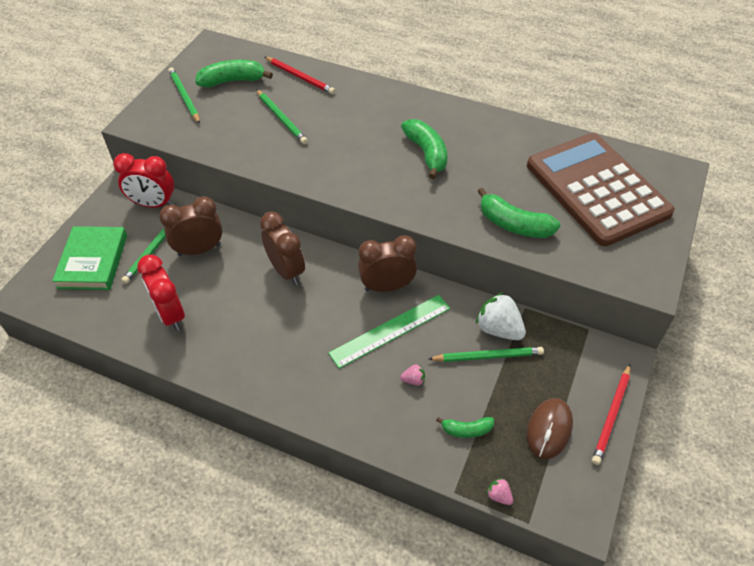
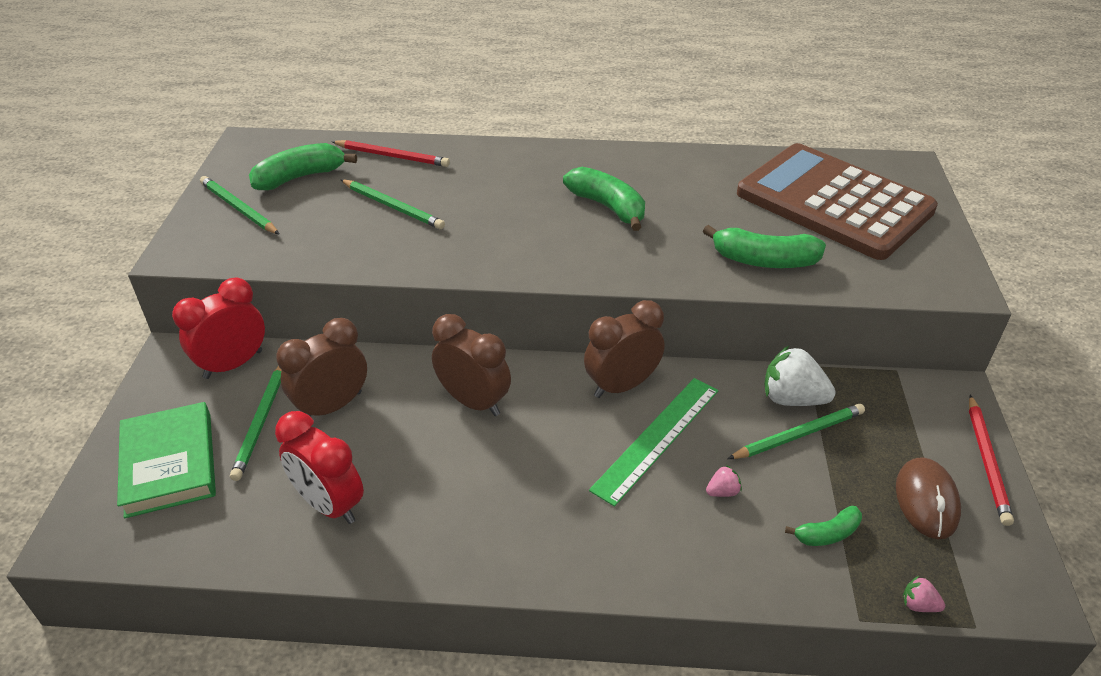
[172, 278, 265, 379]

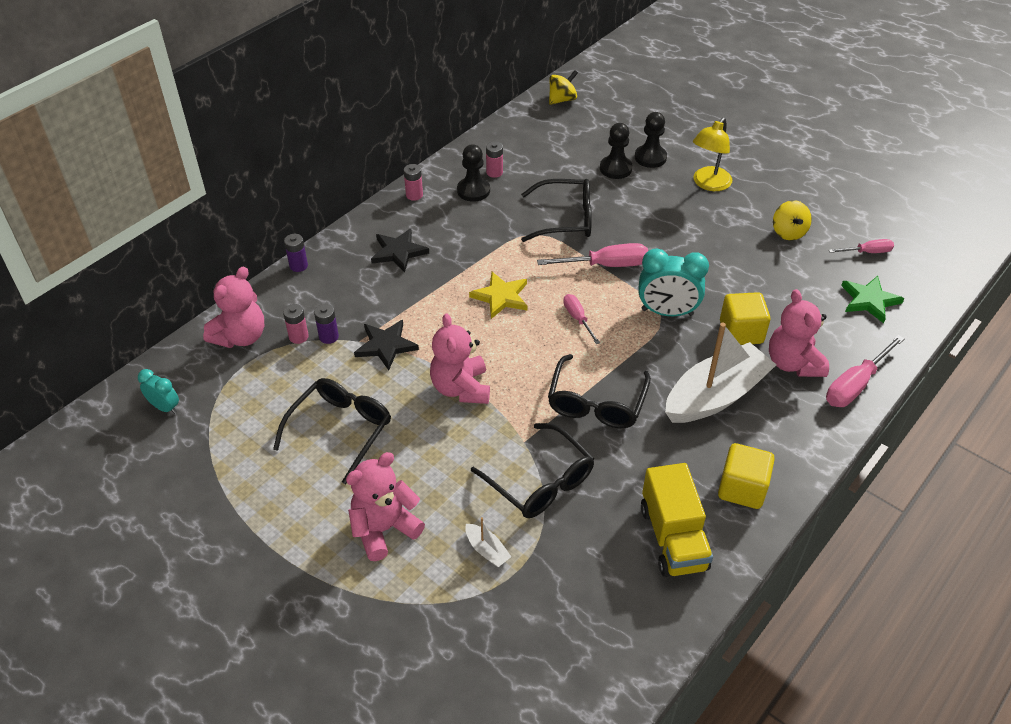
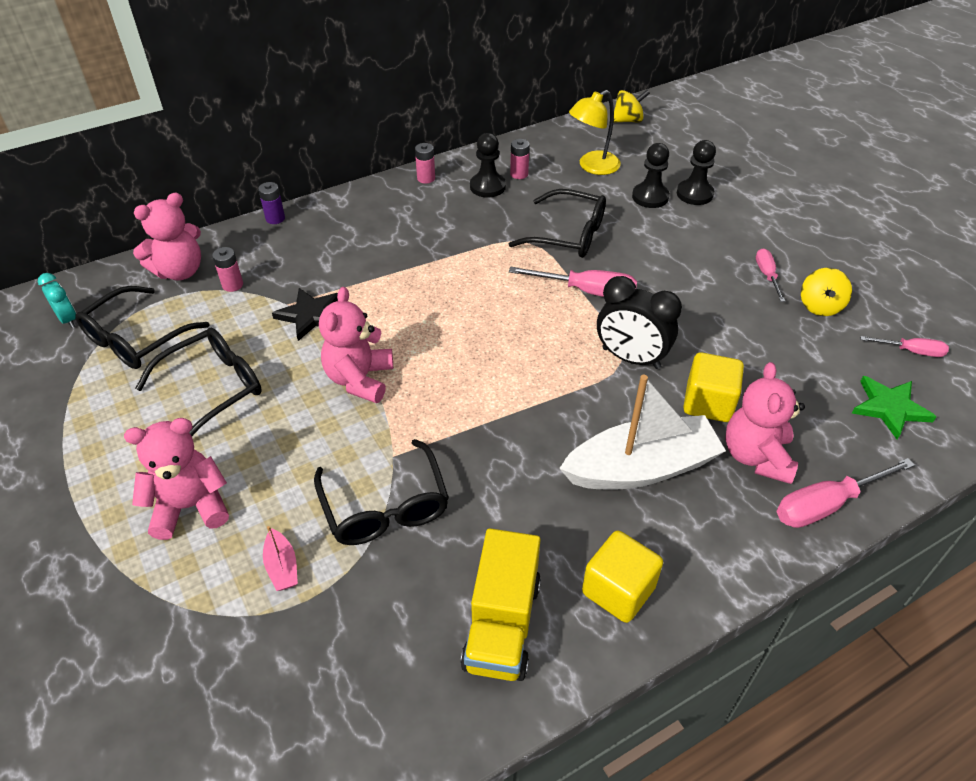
[314, 304, 339, 344] (first image)
[371, 228, 429, 272] (first image)
[263, 526, 298, 591]
[469, 272, 528, 319] (first image)
[75, 286, 210, 369]
[756, 249, 785, 302]
[597, 276, 682, 369]
[569, 90, 621, 175]

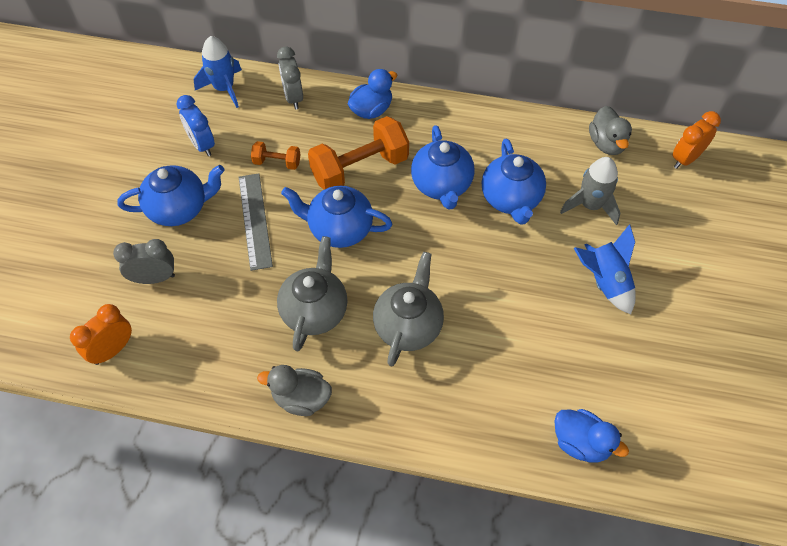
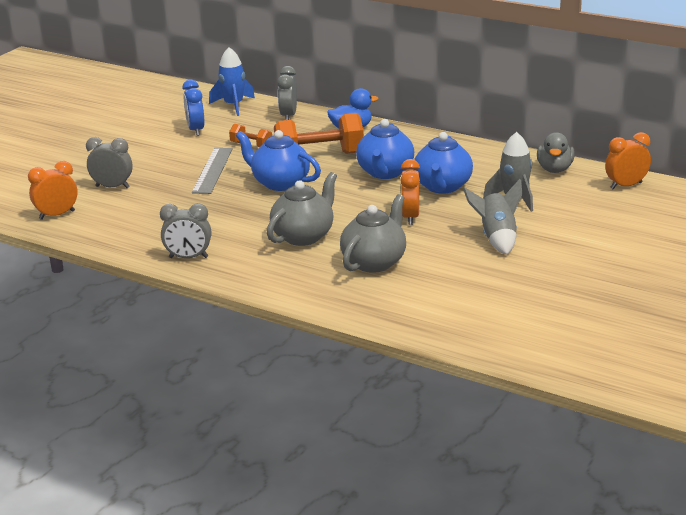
[117, 165, 225, 226] (first image)
[160, 203, 211, 258]
[340, 194, 406, 273]
[555, 409, 629, 462] (first image)
[463, 179, 523, 255]
[400, 159, 420, 225]

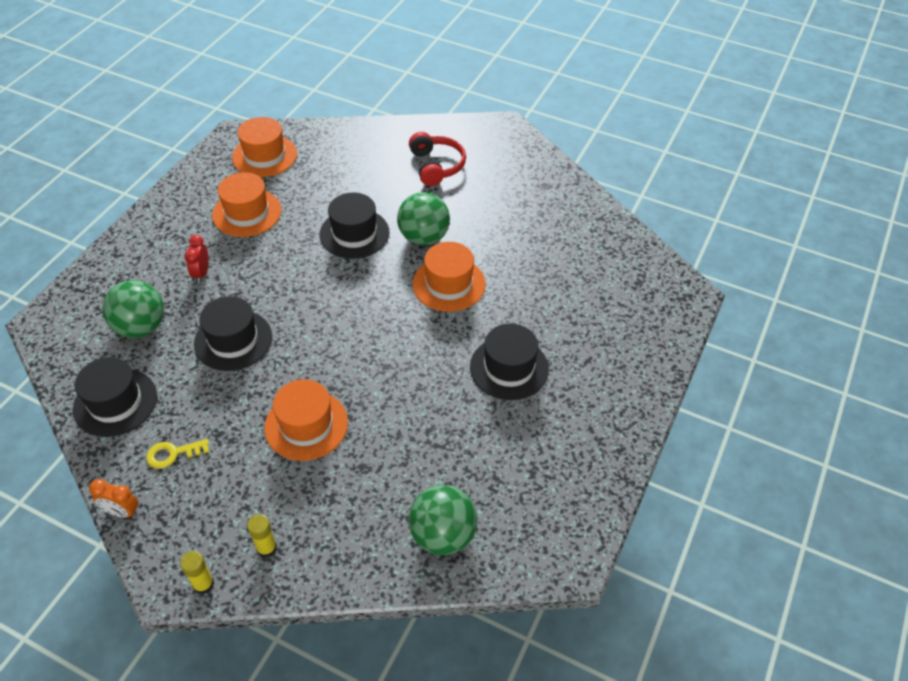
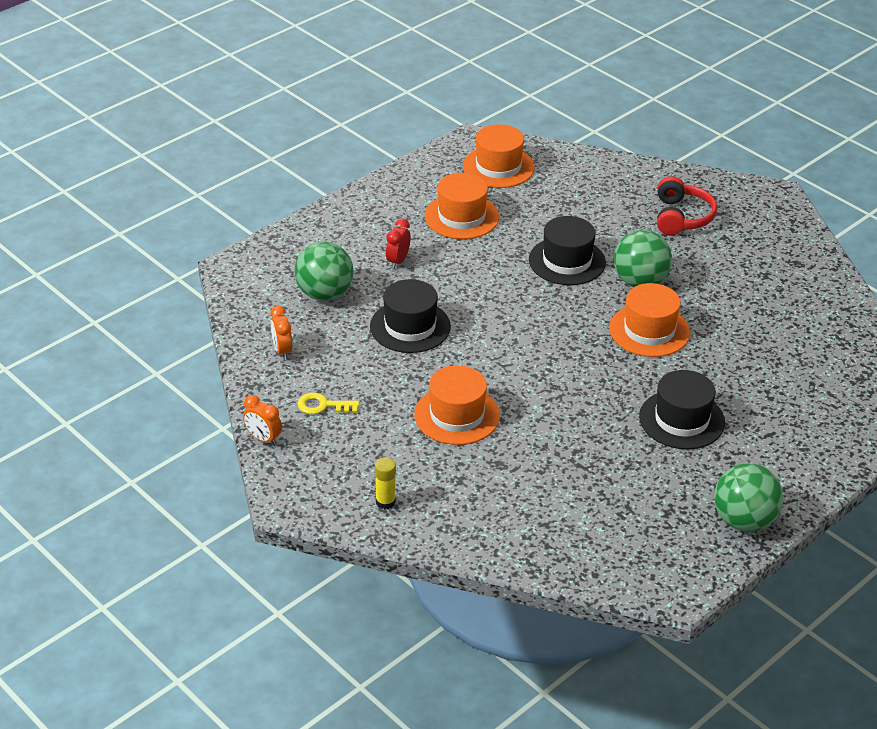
[270, 306, 293, 360]
[180, 551, 214, 595] (first image)
[714, 463, 783, 532]

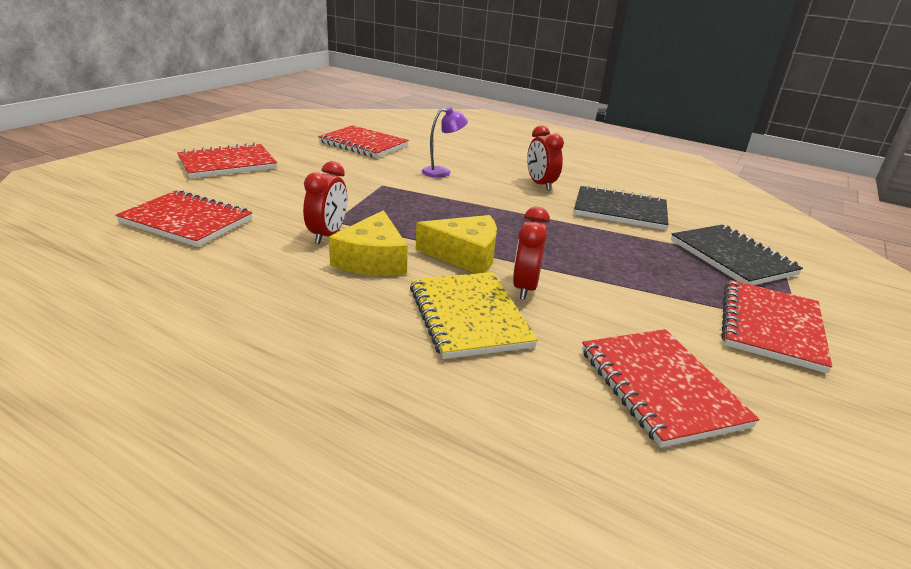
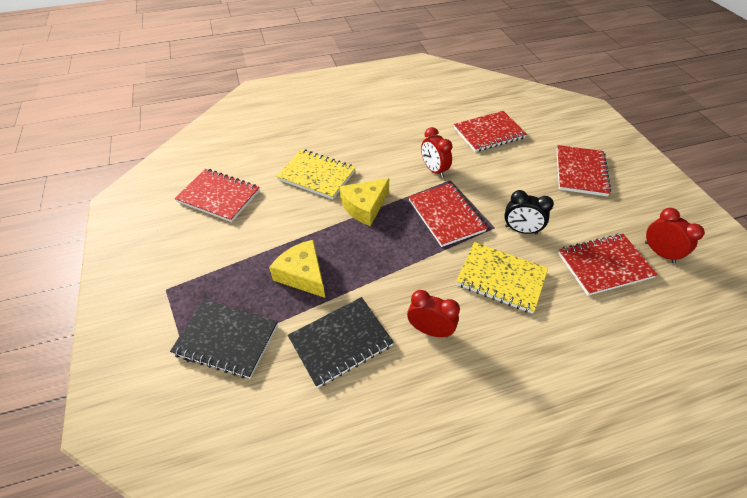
[269, 240, 325, 298]
[456, 242, 548, 314]
[645, 208, 705, 263]
[409, 183, 487, 247]
[504, 190, 554, 235]

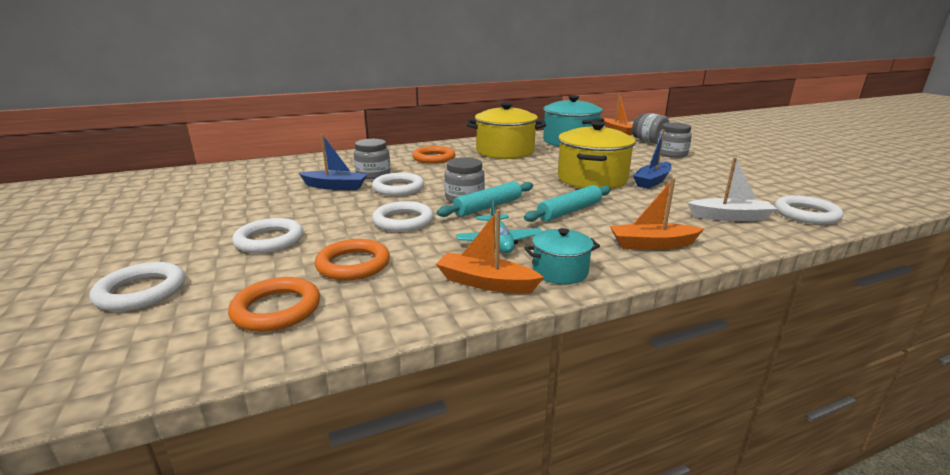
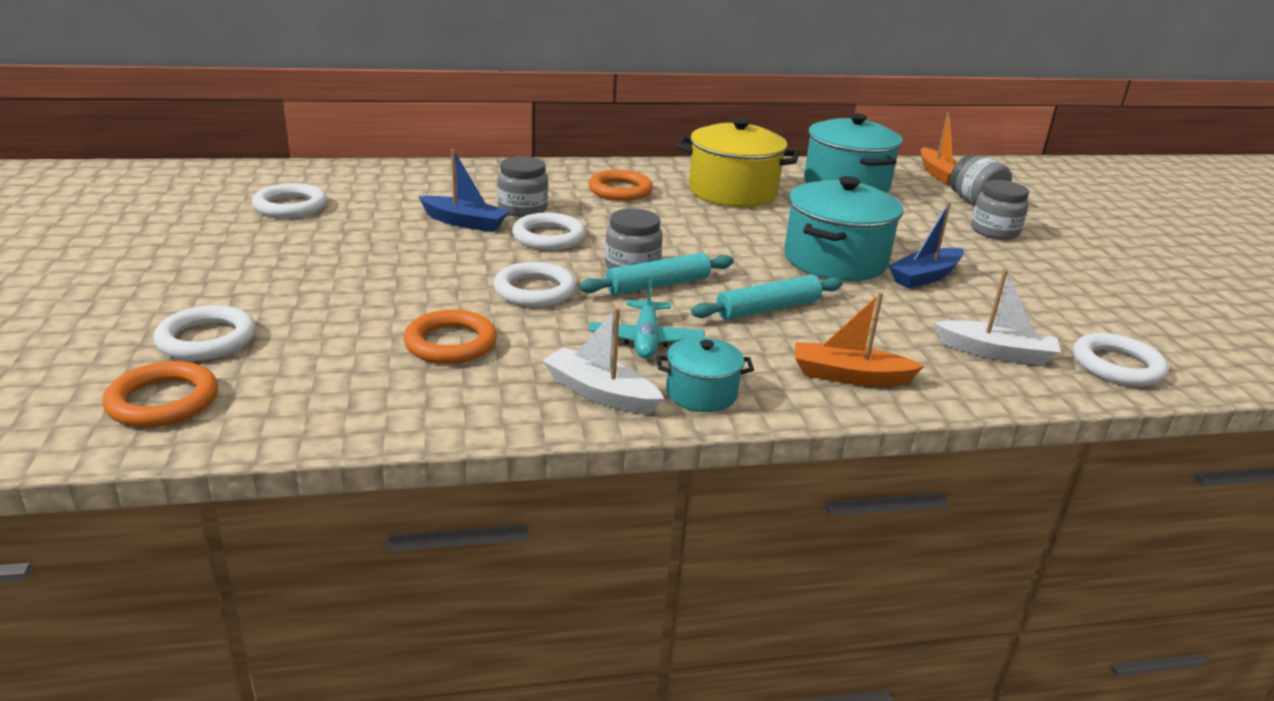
[102, 361, 218, 427]
[252, 183, 327, 218]
[542, 307, 664, 415]
[784, 176, 903, 281]

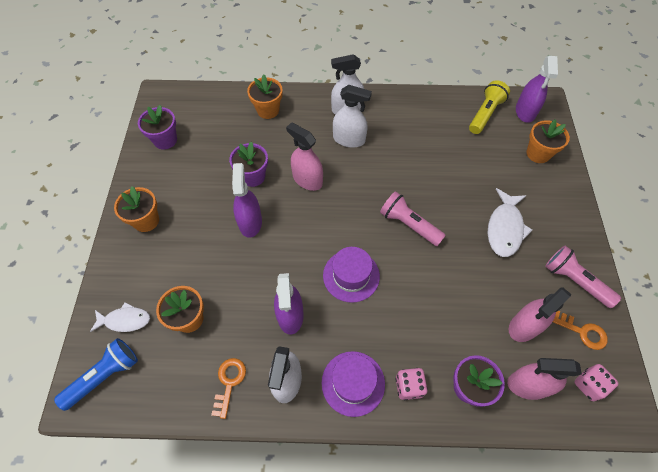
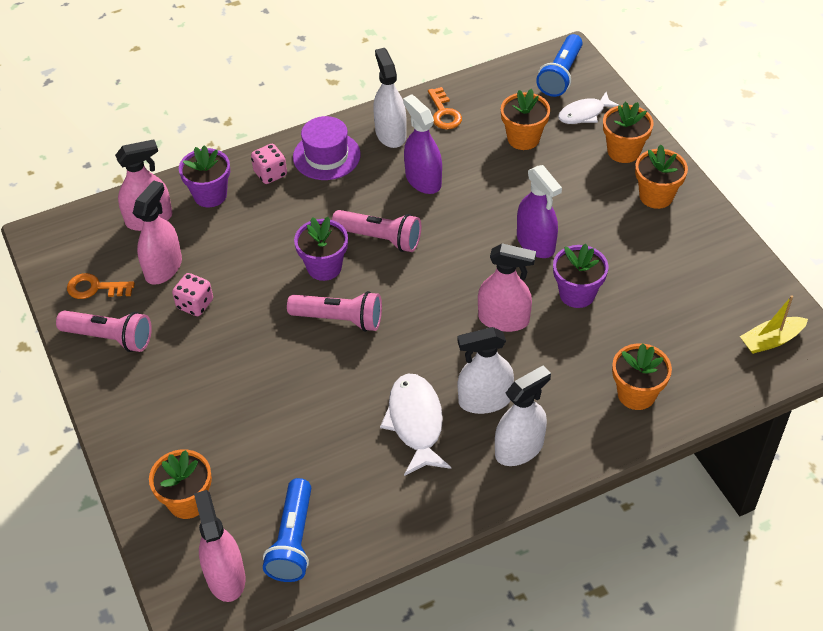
[294, 217, 348, 281]
[332, 210, 421, 252]
[263, 478, 311, 582]
[380, 374, 451, 476]
[194, 490, 245, 602]
[172, 273, 213, 316]
[603, 102, 654, 163]
[740, 295, 808, 354]

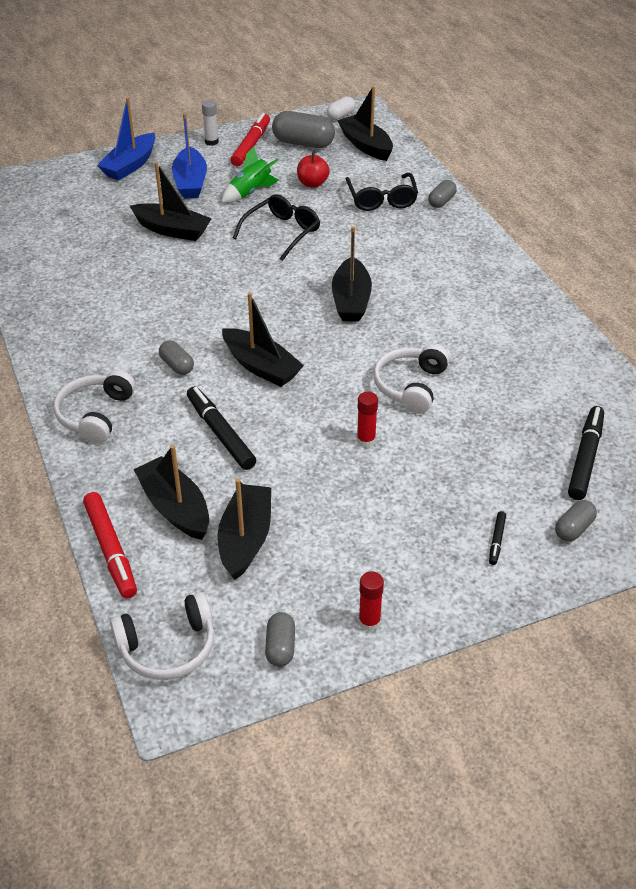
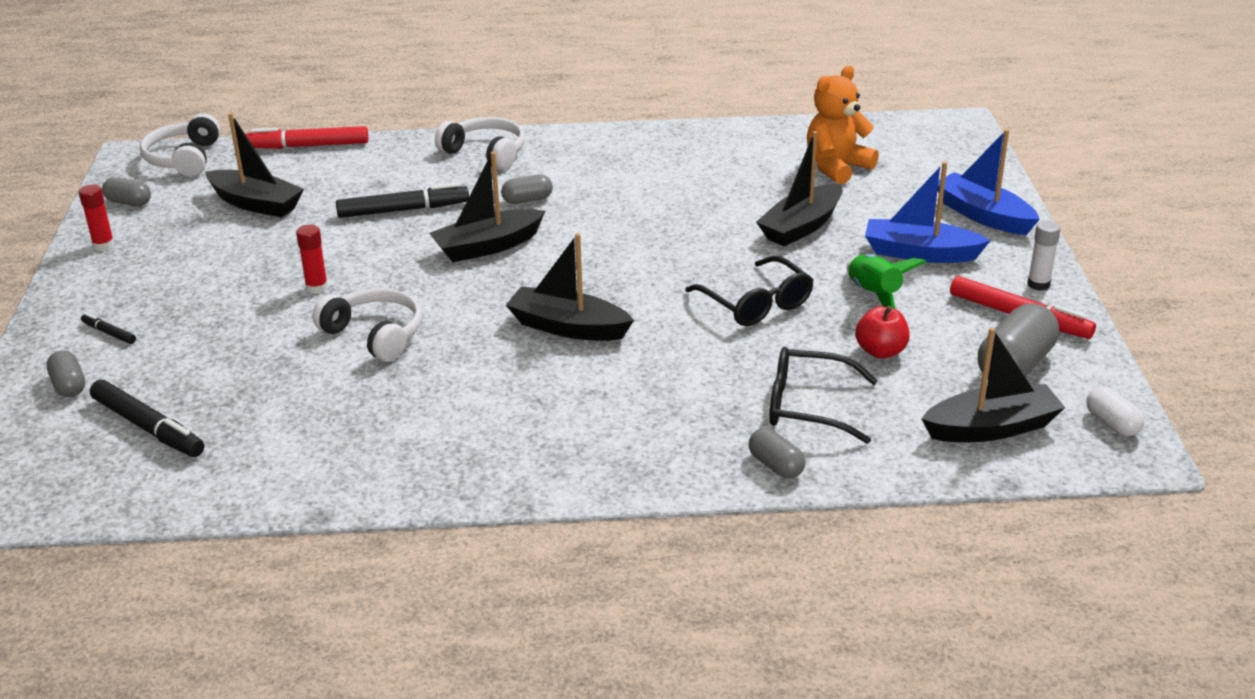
[134, 445, 209, 540] (first image)
[807, 66, 879, 184]

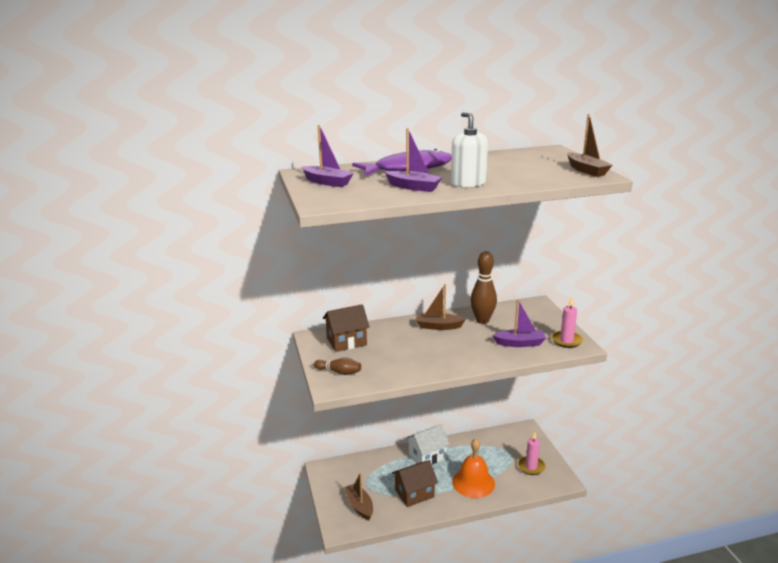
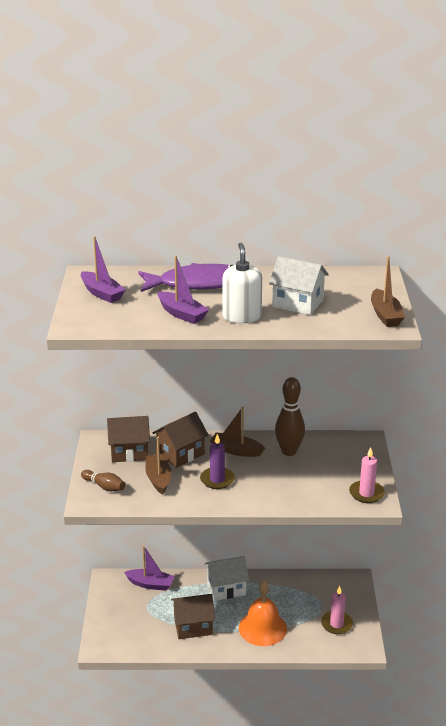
[146, 437, 171, 495]
[124, 545, 174, 591]
[153, 412, 208, 468]
[200, 434, 235, 489]
[269, 256, 329, 315]

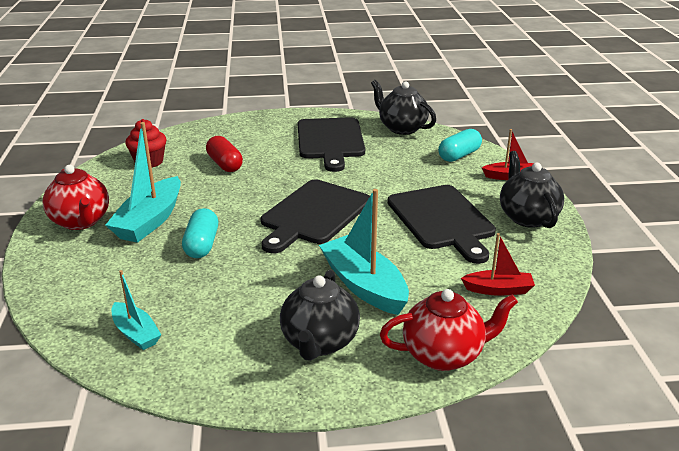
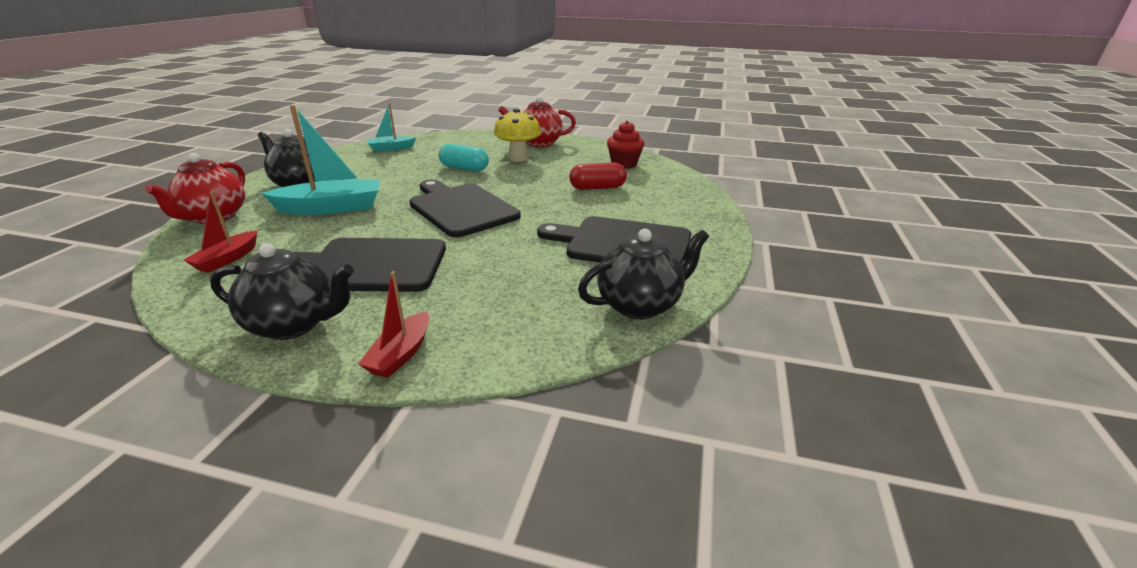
[494, 108, 541, 162]
[438, 129, 482, 162] (first image)

